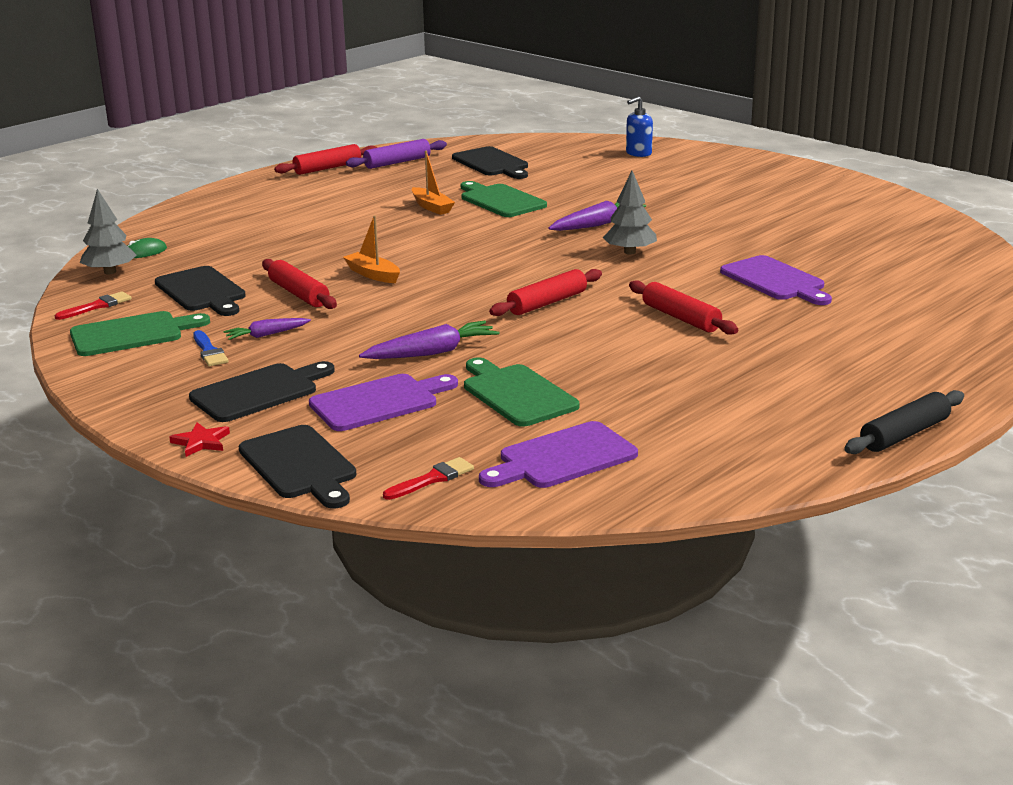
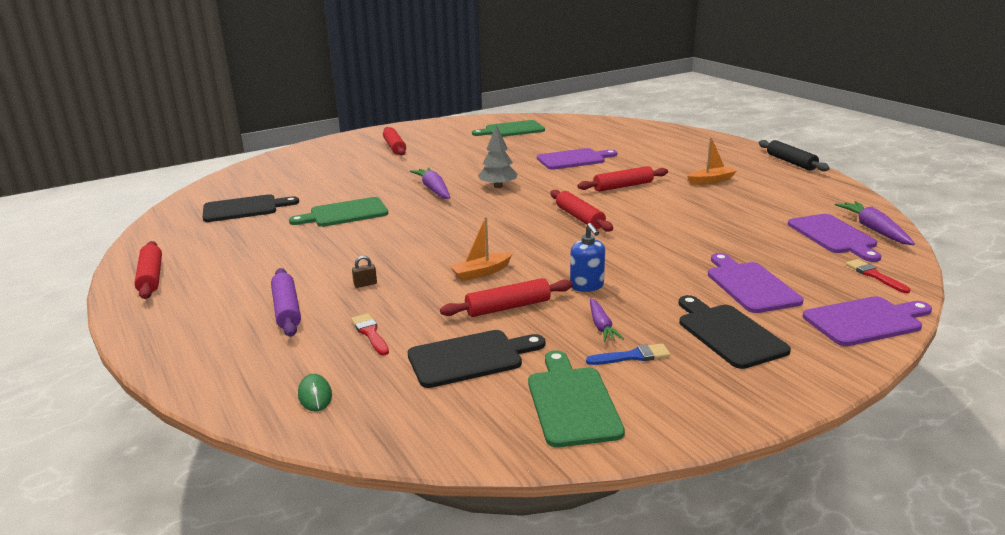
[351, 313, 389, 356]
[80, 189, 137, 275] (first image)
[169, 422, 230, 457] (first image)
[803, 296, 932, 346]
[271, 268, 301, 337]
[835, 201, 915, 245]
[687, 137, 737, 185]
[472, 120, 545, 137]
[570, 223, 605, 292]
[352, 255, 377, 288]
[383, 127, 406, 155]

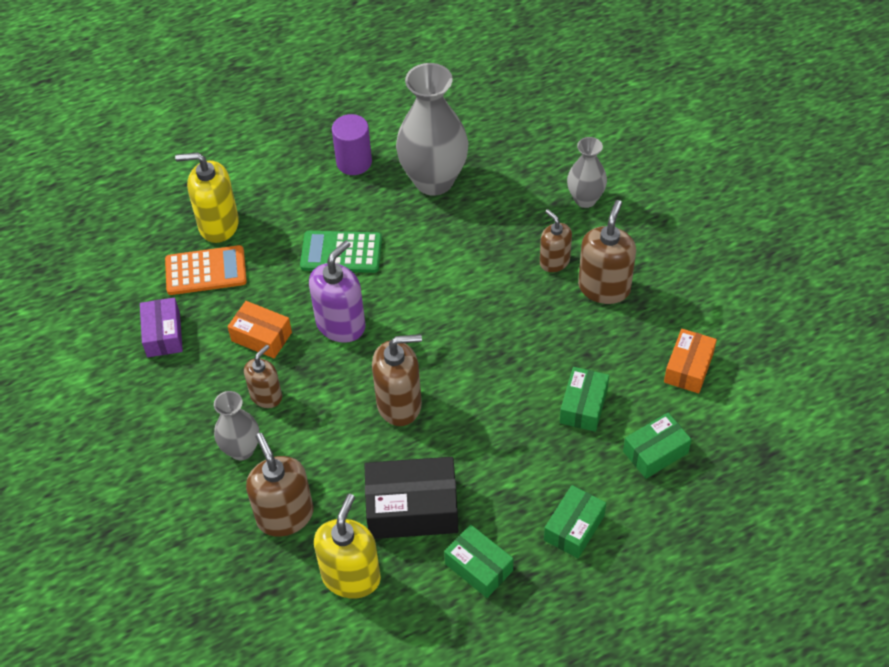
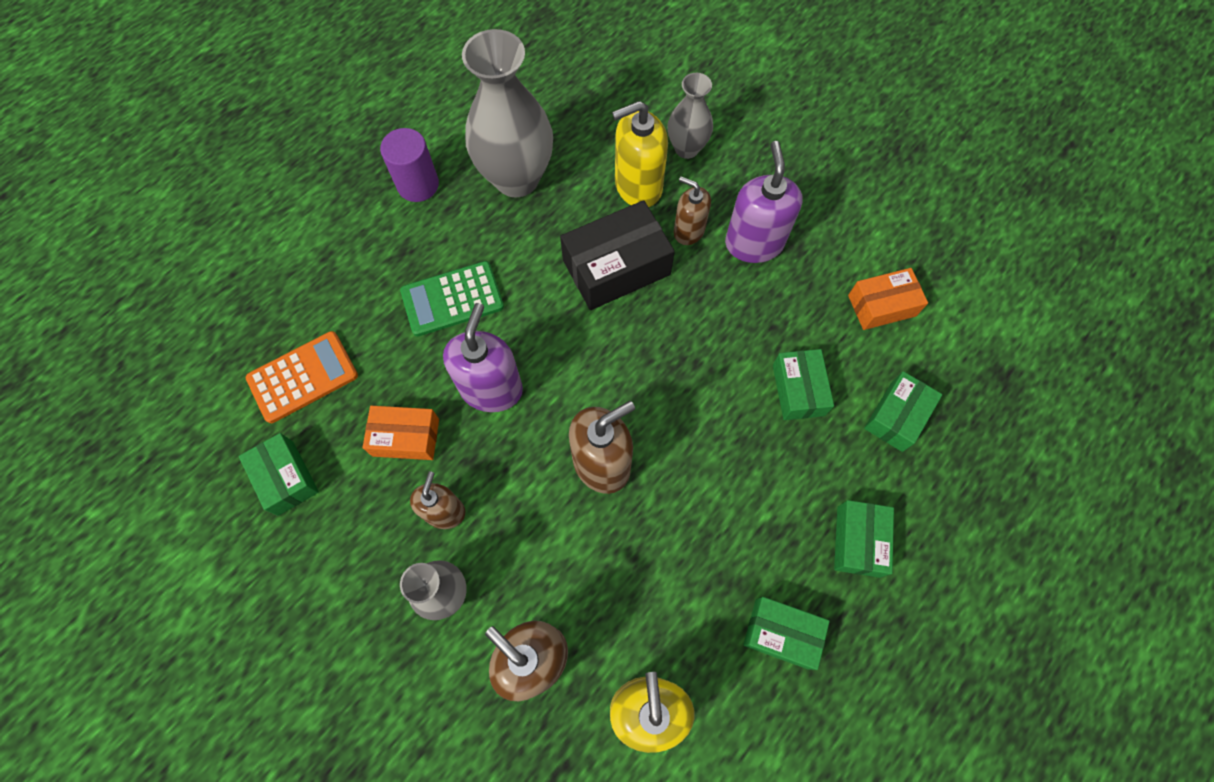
[239, 433, 319, 516]
[612, 101, 668, 207]
[560, 200, 675, 310]
[725, 141, 803, 263]
[848, 268, 928, 330]

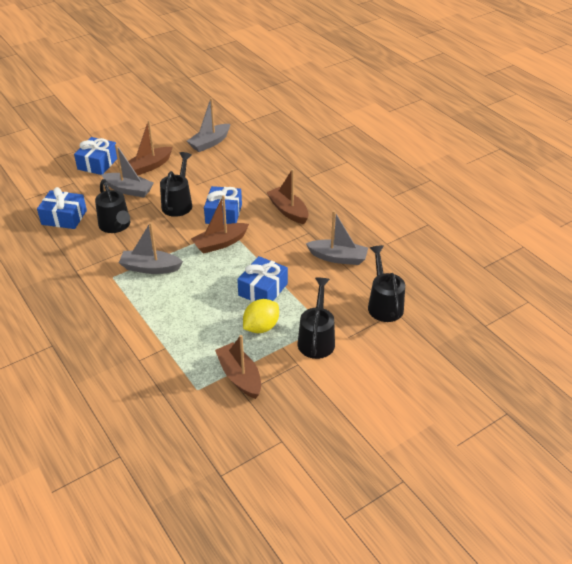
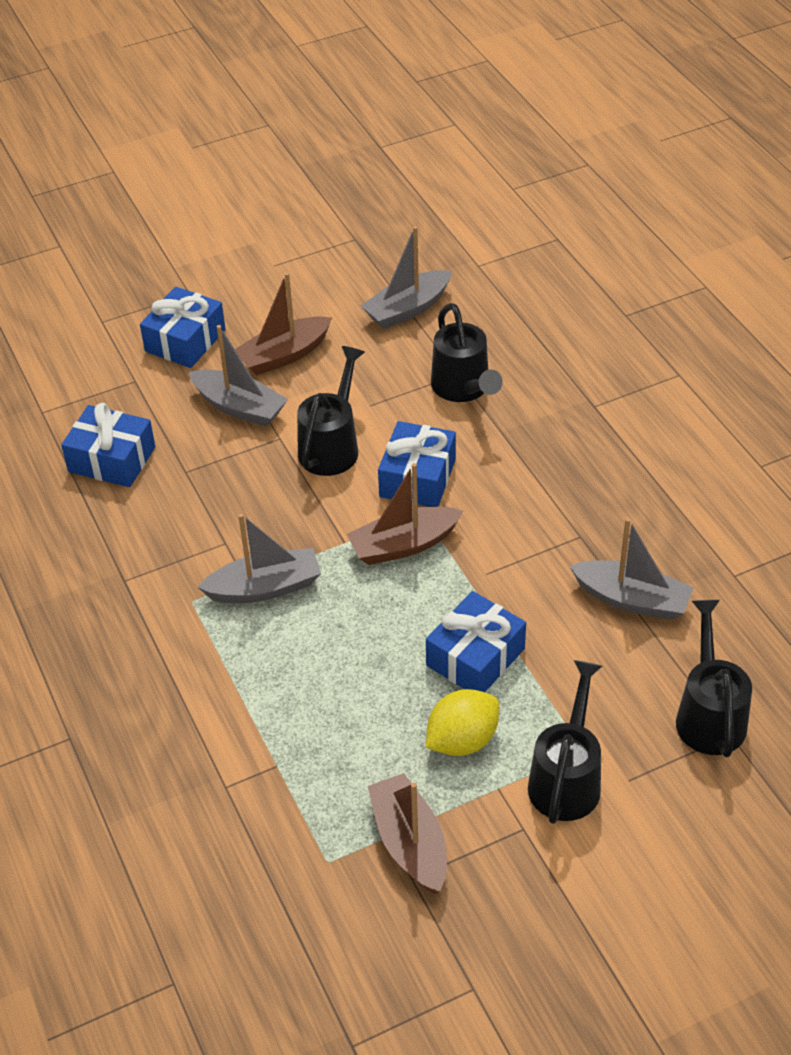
[431, 303, 503, 402]
[197, 513, 321, 603]
[266, 169, 309, 224] (first image)

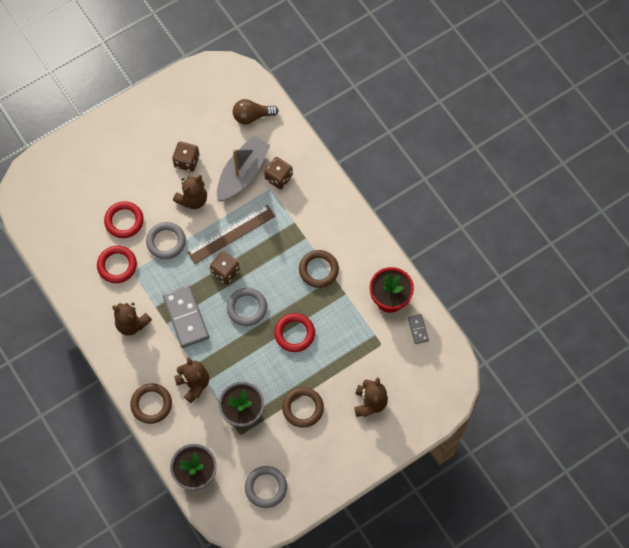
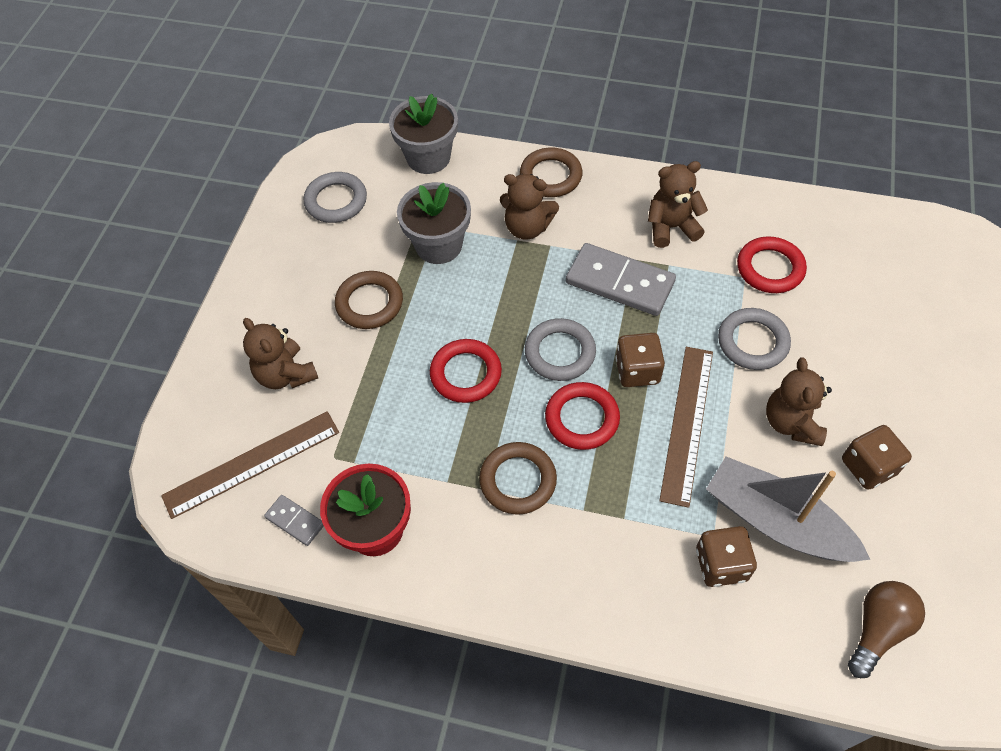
[545, 382, 620, 450]
[706, 457, 871, 562]
[161, 411, 339, 519]

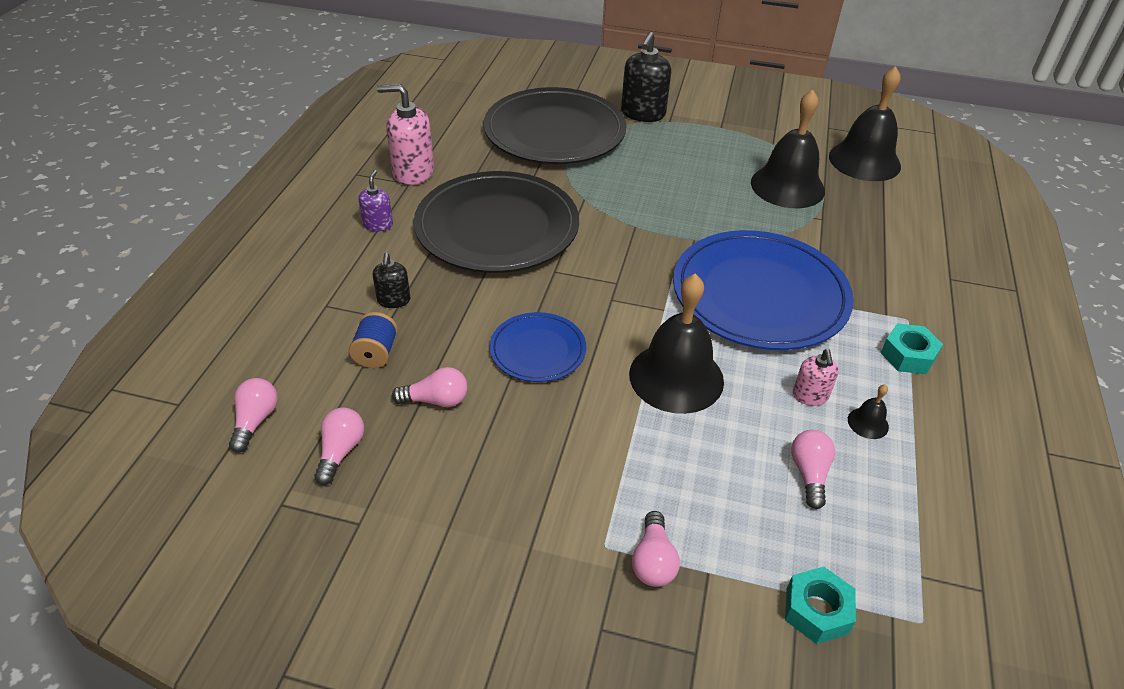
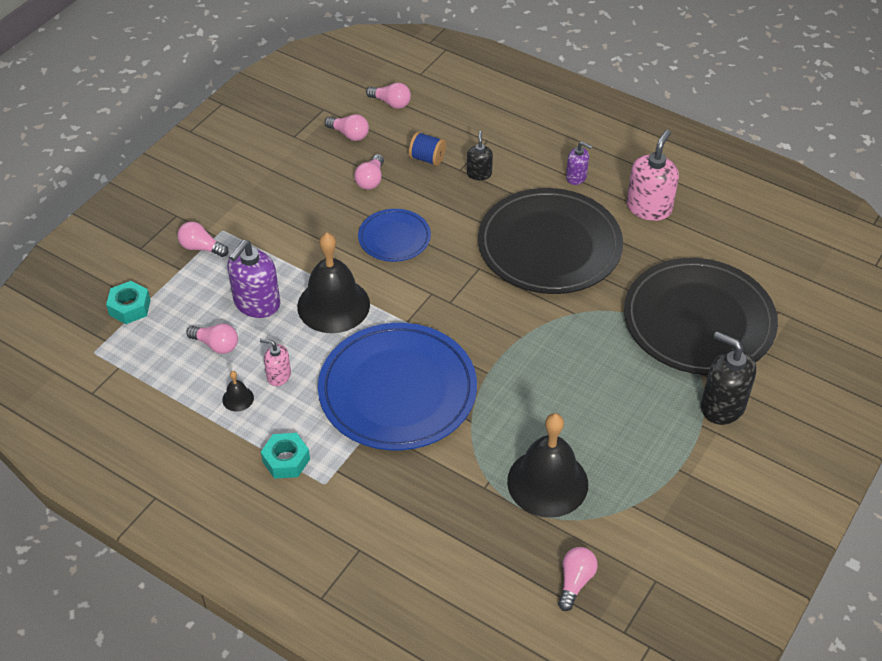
[467, 131, 493, 180]
[558, 547, 598, 611]
[227, 240, 280, 318]

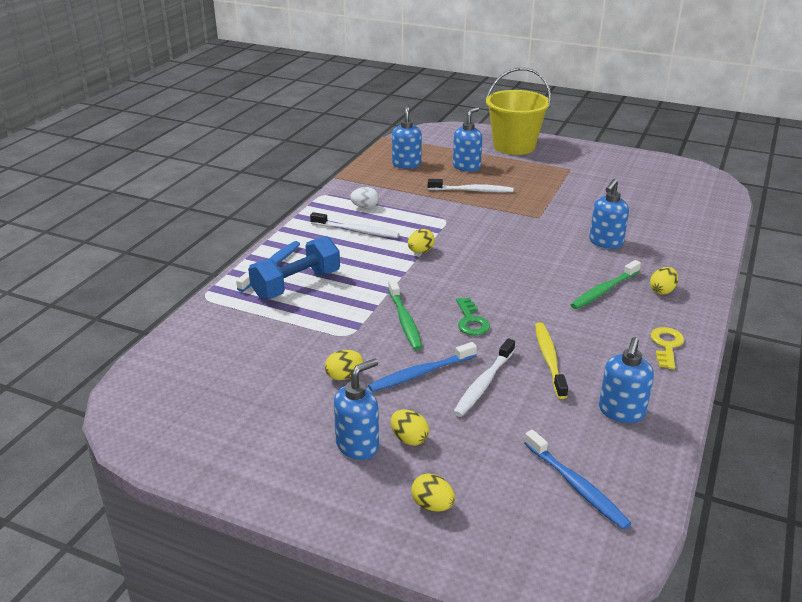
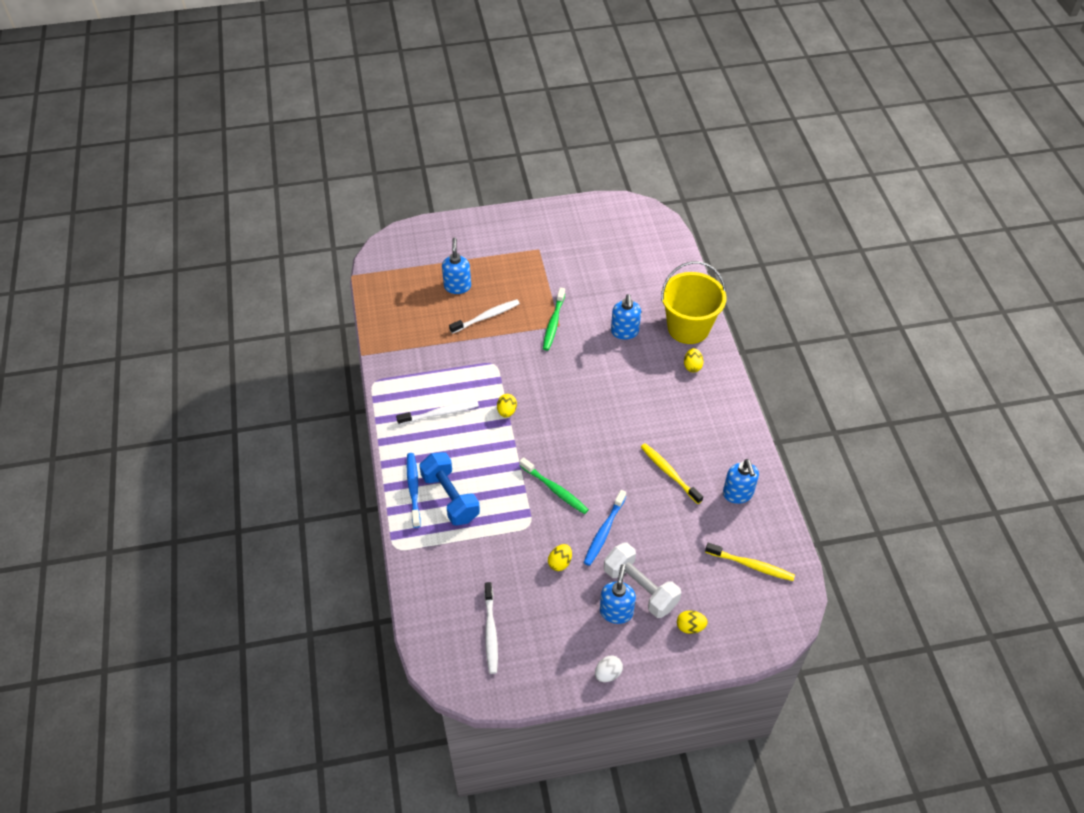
[419, 452, 480, 526]
[595, 655, 623, 682]
[604, 543, 681, 618]
[392, 104, 422, 169] (first image)
[484, 582, 498, 674]
[456, 298, 490, 336] (first image)
[661, 261, 726, 344]
[705, 543, 795, 581]
[543, 287, 565, 351]
[650, 327, 684, 369] (first image)

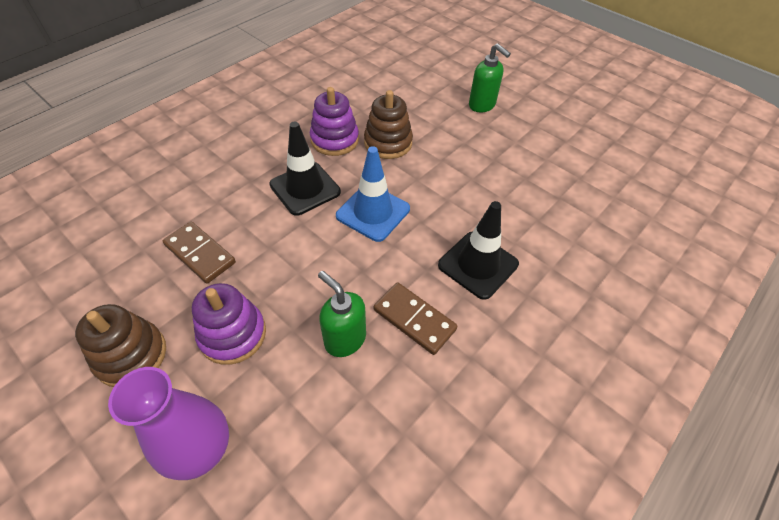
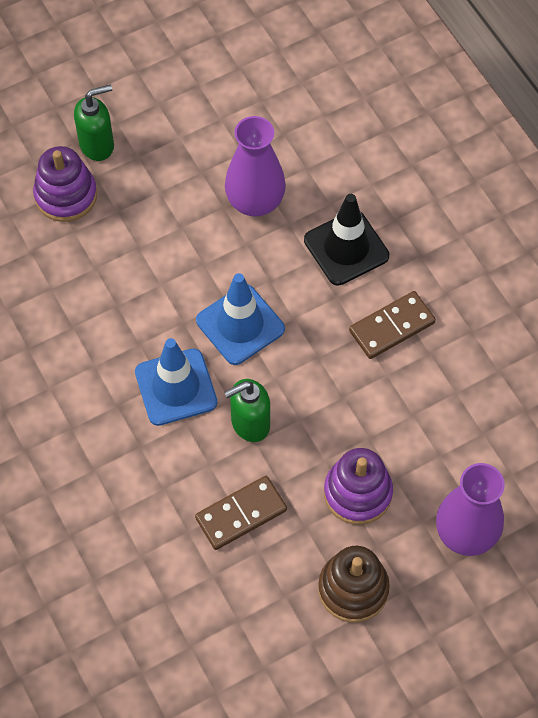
[135, 338, 217, 426]
[33, 146, 97, 222]
[224, 379, 270, 442]
[364, 90, 413, 159] (first image)
[225, 116, 286, 217]

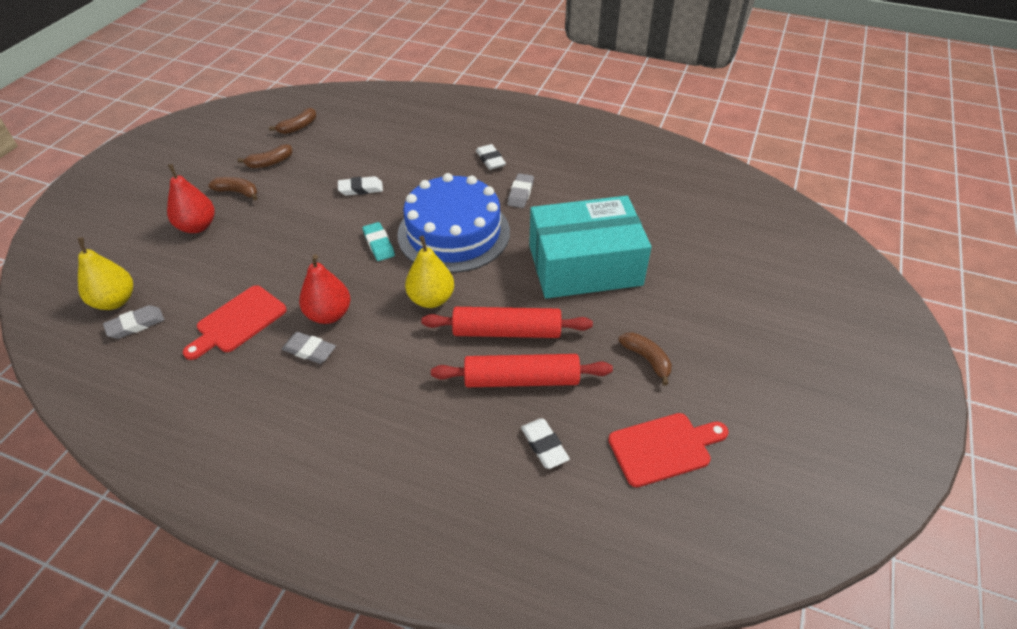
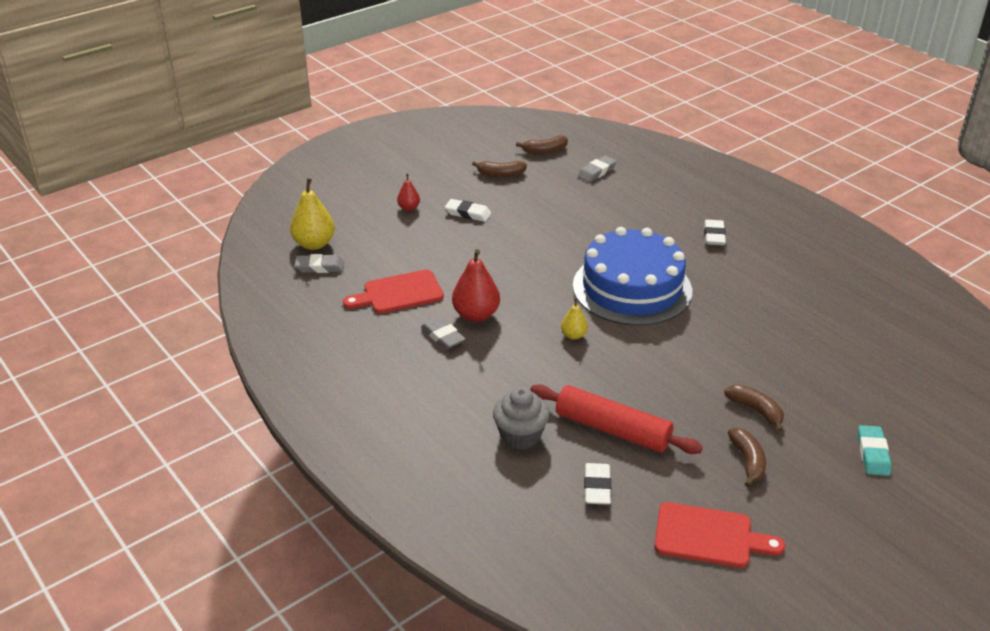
[397, 174, 420, 211]
[724, 385, 784, 432]
[445, 199, 492, 222]
[858, 425, 891, 476]
[561, 298, 588, 340]
[421, 307, 593, 338] (first image)
[578, 156, 617, 182]
[529, 196, 652, 299] (first image)
[493, 387, 550, 450]

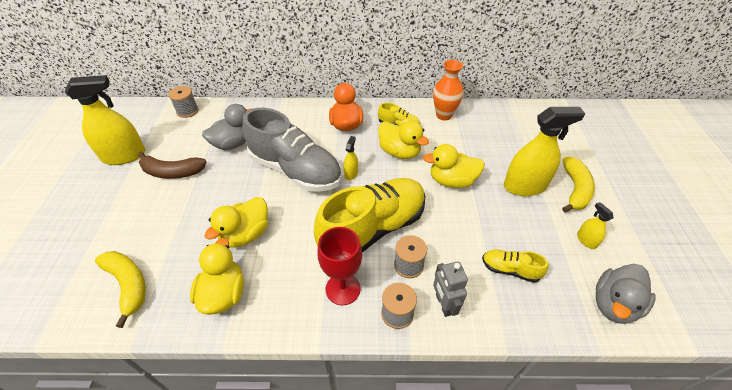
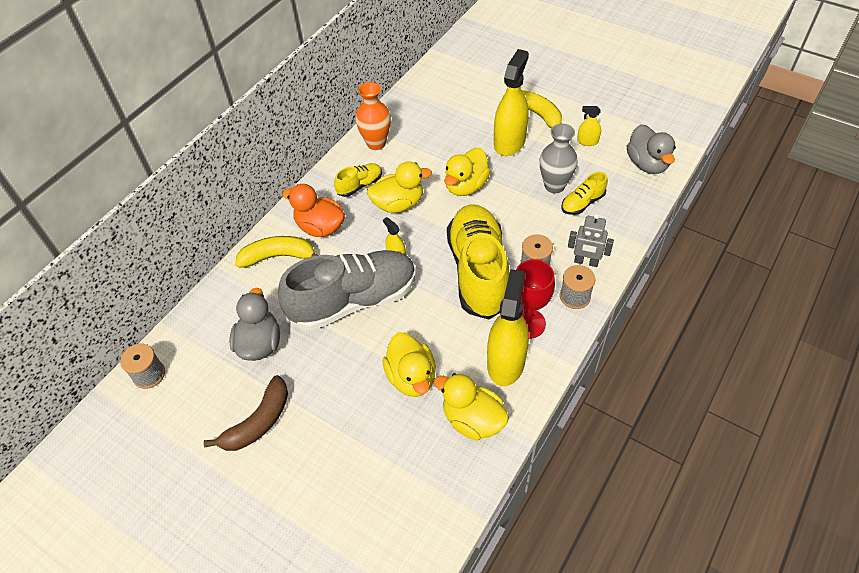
[487, 269, 529, 386]
[235, 236, 318, 268]
[540, 124, 578, 193]

